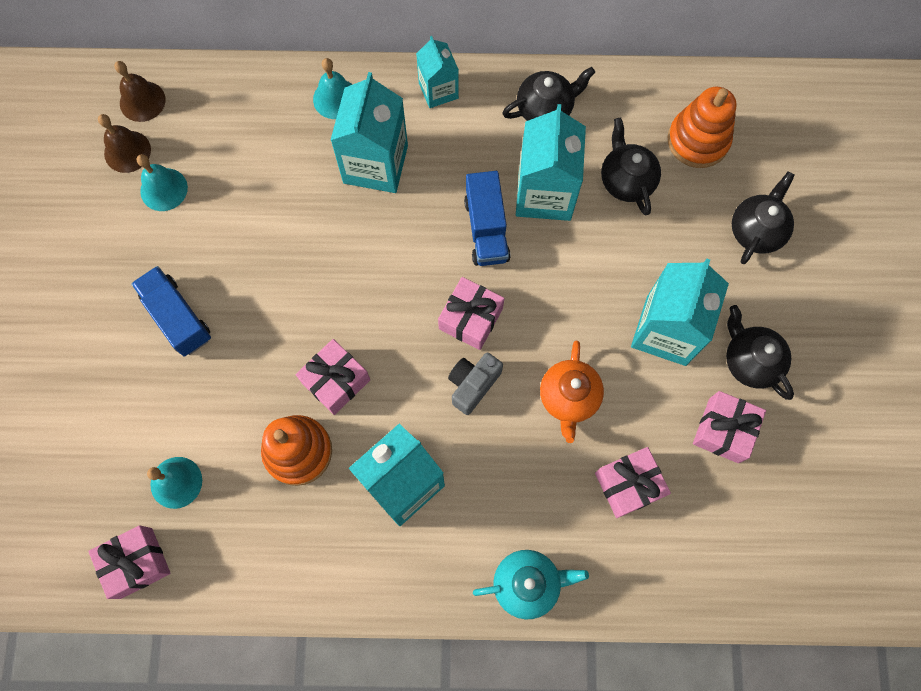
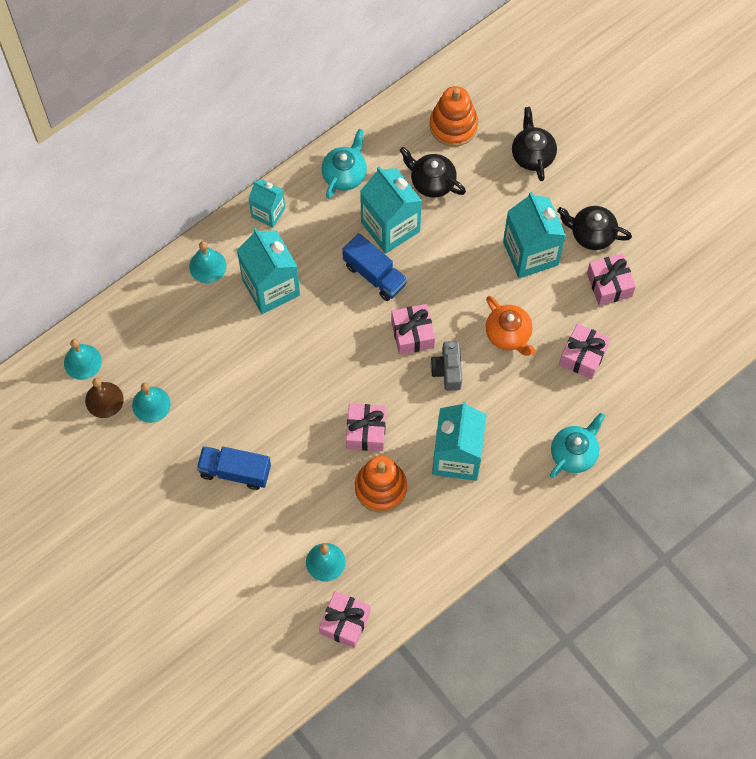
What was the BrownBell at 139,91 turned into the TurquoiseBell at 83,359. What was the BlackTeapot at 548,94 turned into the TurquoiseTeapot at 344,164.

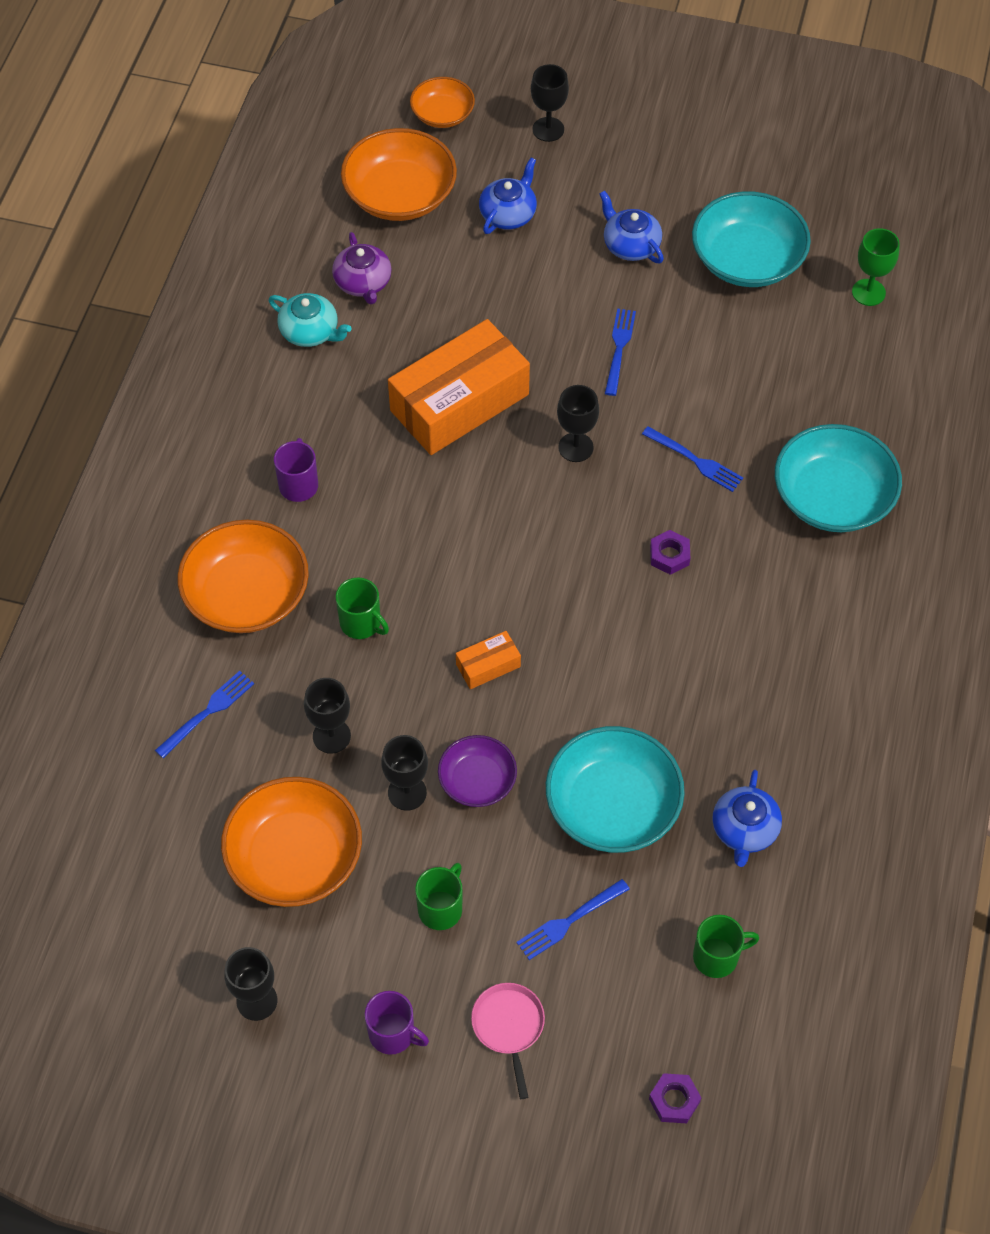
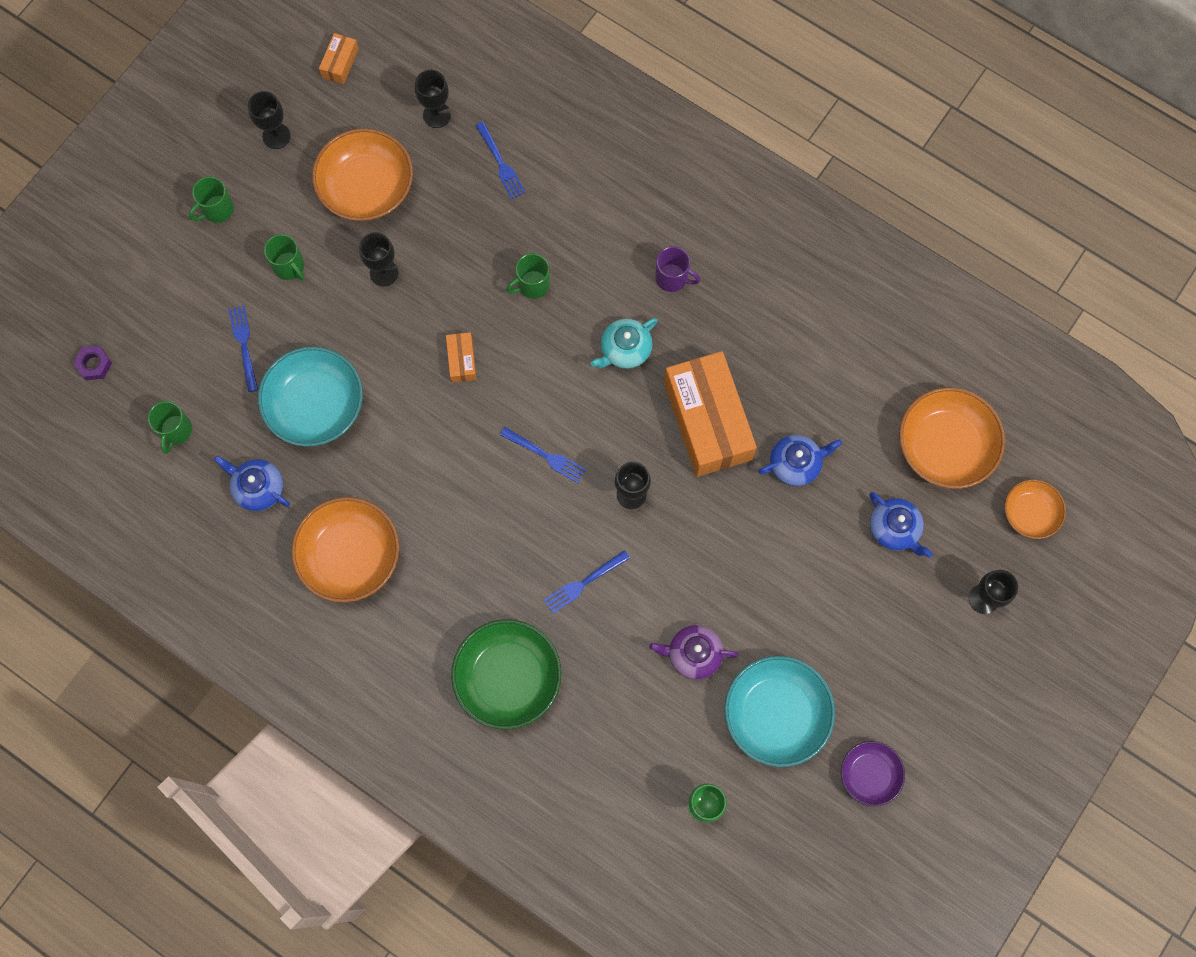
The OrangeBowl ended up elsewhere, having gone from 243,576 to 345,550. The TurquoiseTeapot ended up elsewhere, having gone from 310,320 to 624,343. The BlackGoblet ended up elsewhere, having gone from 327,716 to 433,99. The PurpleTeapot ended up elsewhere, having gone from 362,268 to 693,652. What was the PurpleMug at 397,1023 turned into the GreenMug at 211,199. The PurpleBowl ended up elsewhere, having gone from 477,771 to 873,773. The second view lost the PinkPan at 508,1041. The BlueTeapot ended up elsewhere, having gone from 631,226 to 800,460. The BlueFork ended up elsewhere, having gone from 620,352 to 543,455. The second view lost the PurpleNut at 670,552. What was the TurquoiseBowl at 838,478 turned into the GreenBowl at 506,674. The second view gained the OrangeBox at 339,58.

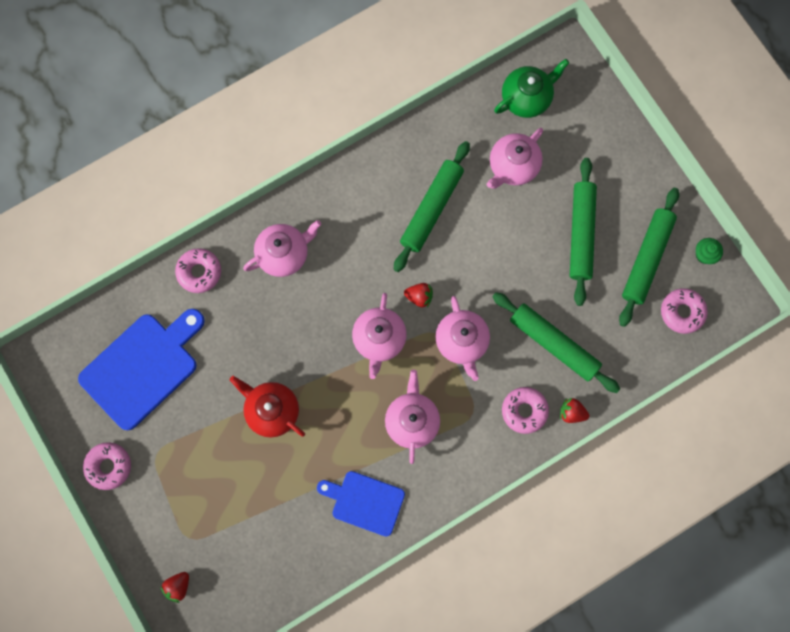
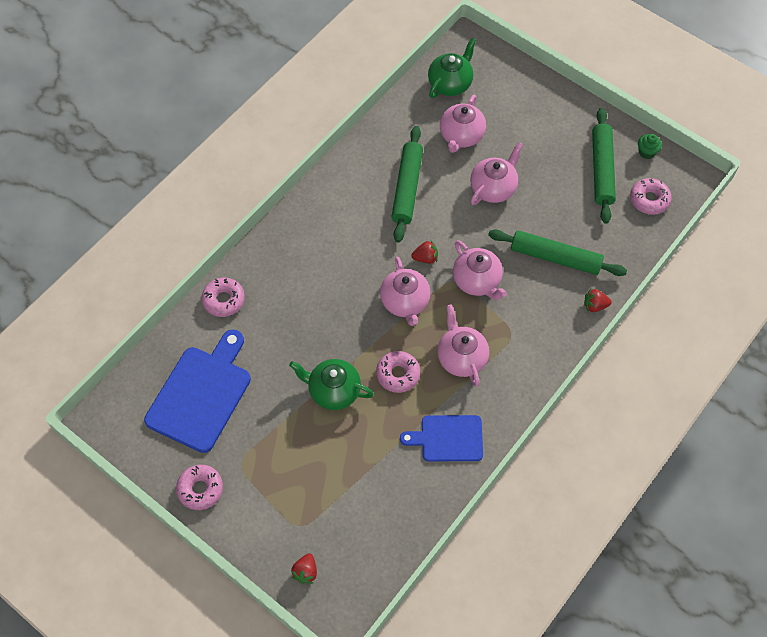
What was the RedTeapot at 267,406 turned into the GreenTeapot at 331,384. The PinkTeapot ended up elsewhere, having gone from 282,248 to 496,173. The PinkDonut ended up elsewhere, having gone from 525,410 to 398,372. The second view lost the GreenRollingPin at 583,232.

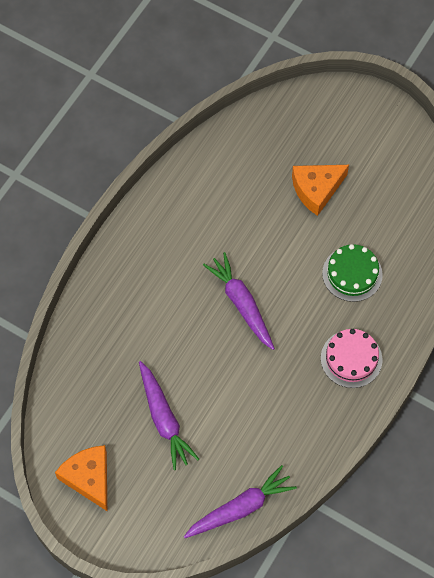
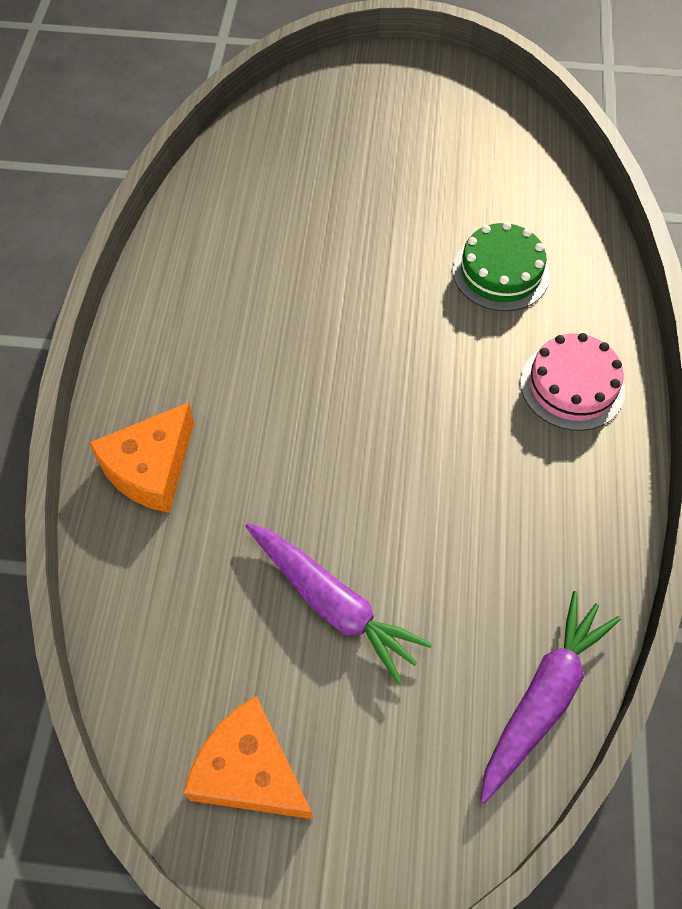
The second view lost the PurpleCarrot at 239,301. The OrangeCheese ended up elsewhere, having gone from 320,190 to 141,457.

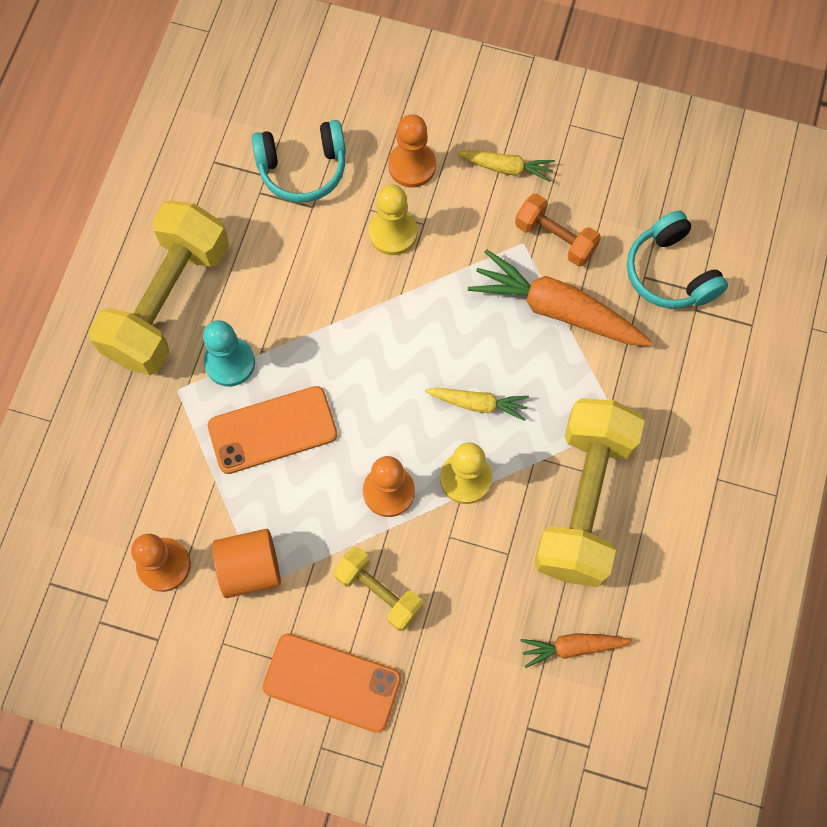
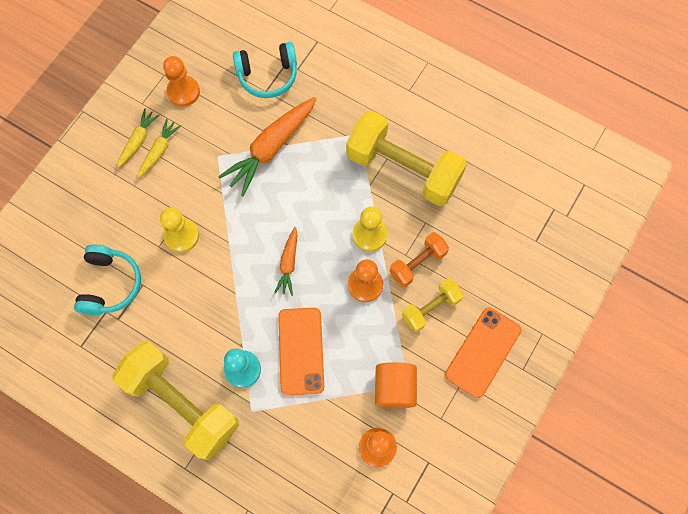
The OrangePawn ended up elsewhere, having gone from 412,151 to 181,81. The YellowCarrot ended up elsewhere, having gone from 477,404 to 138,138. The OrangeDumbbell ended up elsewhere, having gone from 558,230 to 419,259. The OrangeCarrot ended up elsewhere, having gone from 576,650 to 286,261.

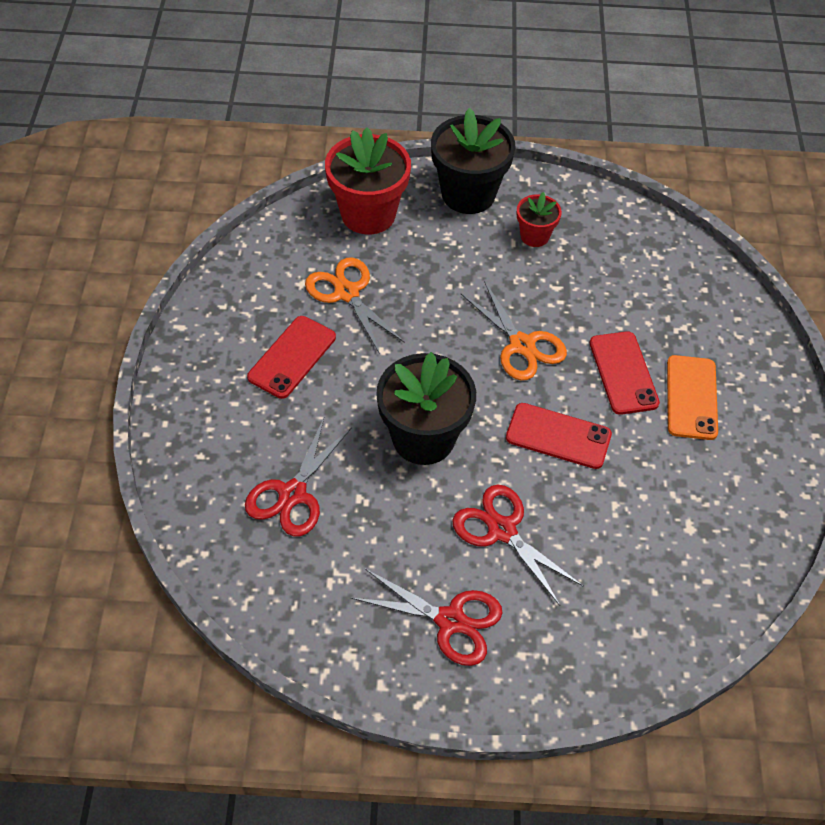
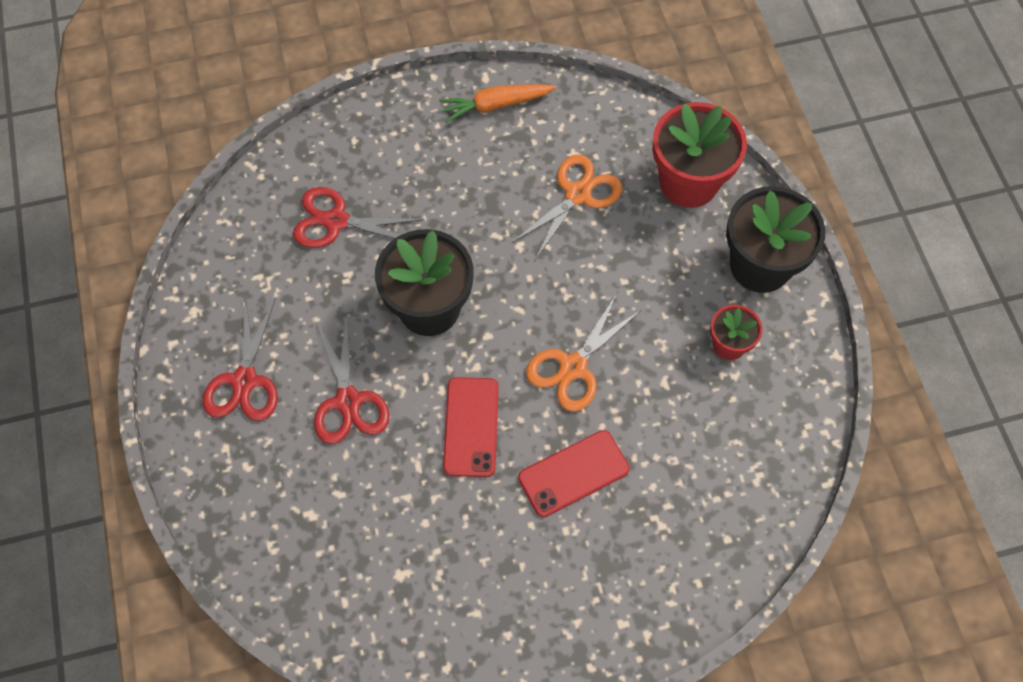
The second view lost the RedPhone at 291,357. The RedScissors at 518,545 ended up facing another way, 135 degrees clockwise from before. The second view lost the OrangePhone at 692,397. The second view gained the OrangeCarrot at 497,103.

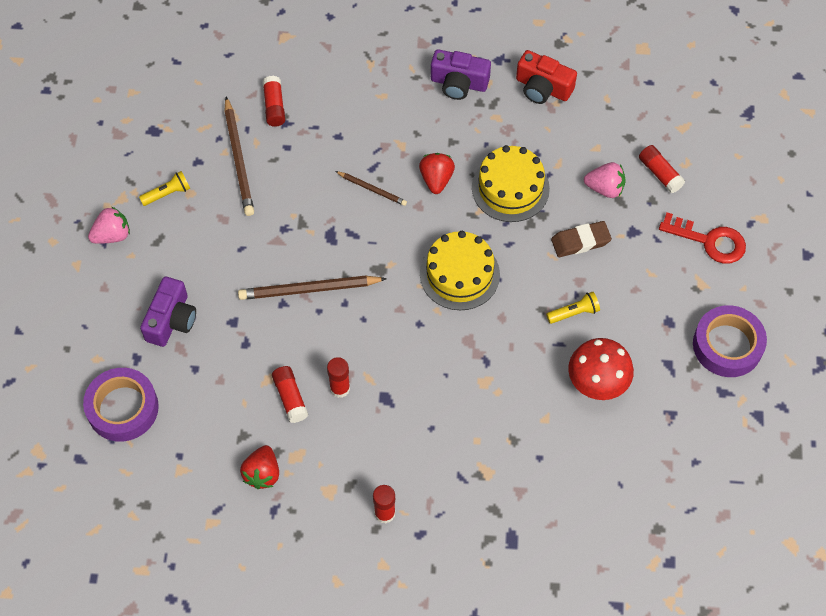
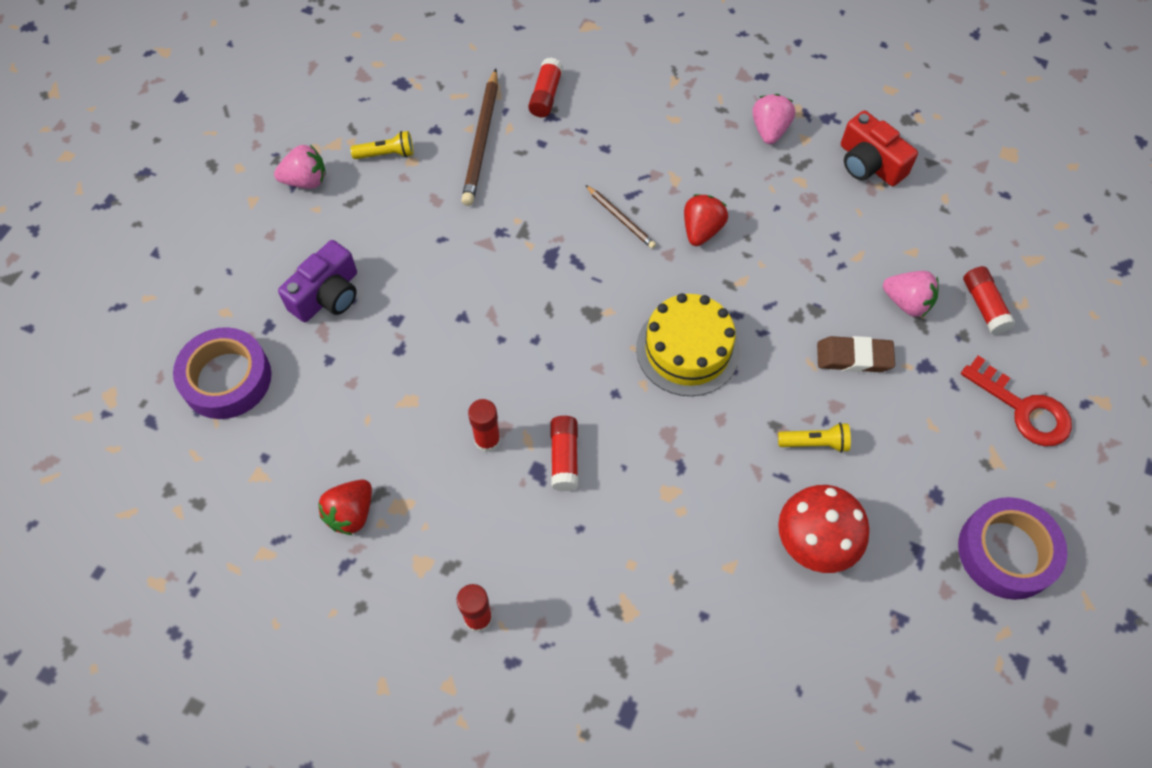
The second view lost the BrownPencil at 312,288. The RedGlueStick ended up elsewhere, having gone from 290,394 to 564,453. Where the PurpleCamera stood at 461,74, the PinkStrawberry came to stand at 773,119. The second view lost the YellowCake at 511,183.

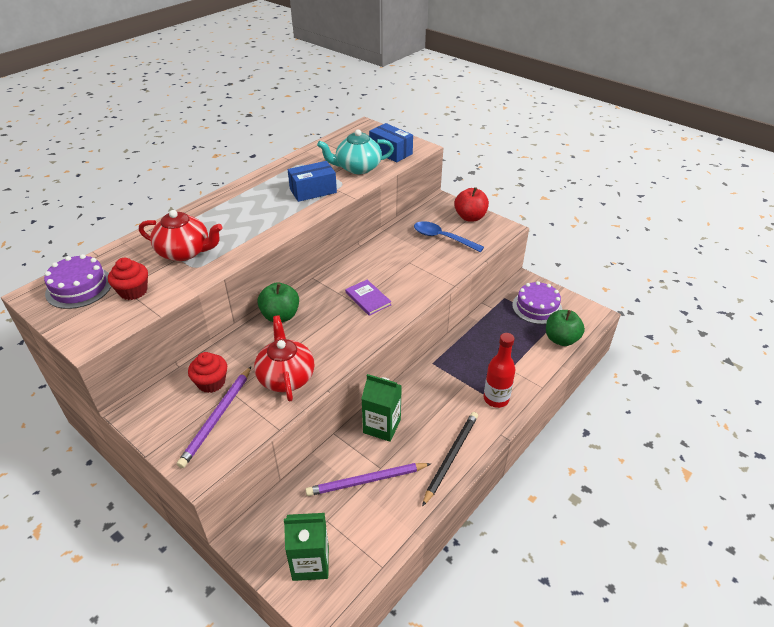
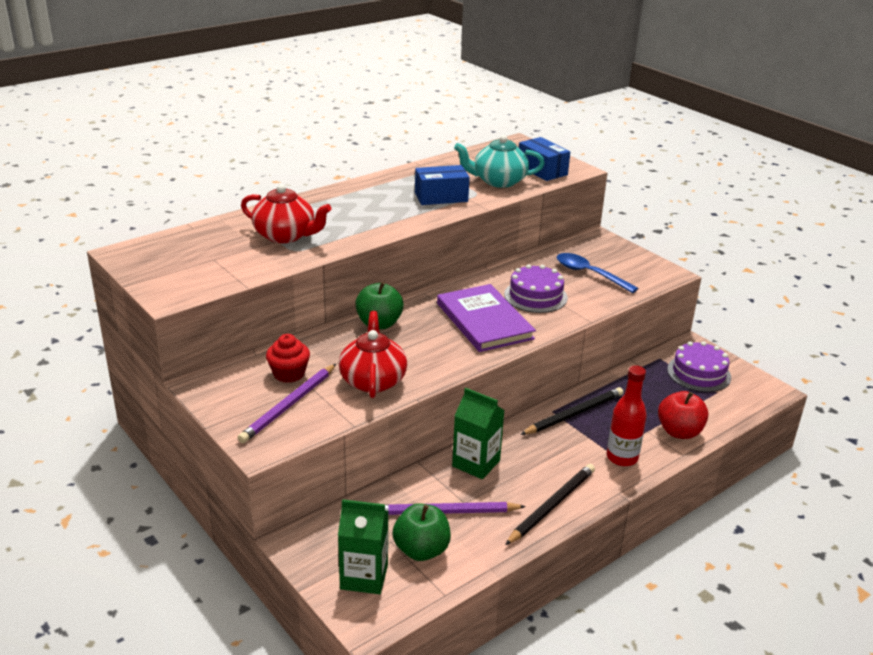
The PurpleCake ended up elsewhere, having gone from 78,281 to 536,288. The second view lost the RedCupcake at 128,279. The size of the PurpleBook at 368,298 changed by a factor of 1.91. The RedApple ended up elsewhere, having gone from 471,204 to 683,415. The GreenApple ended up elsewhere, having gone from 565,328 to 422,532. The second view gained the BlackPencil at 571,411.

